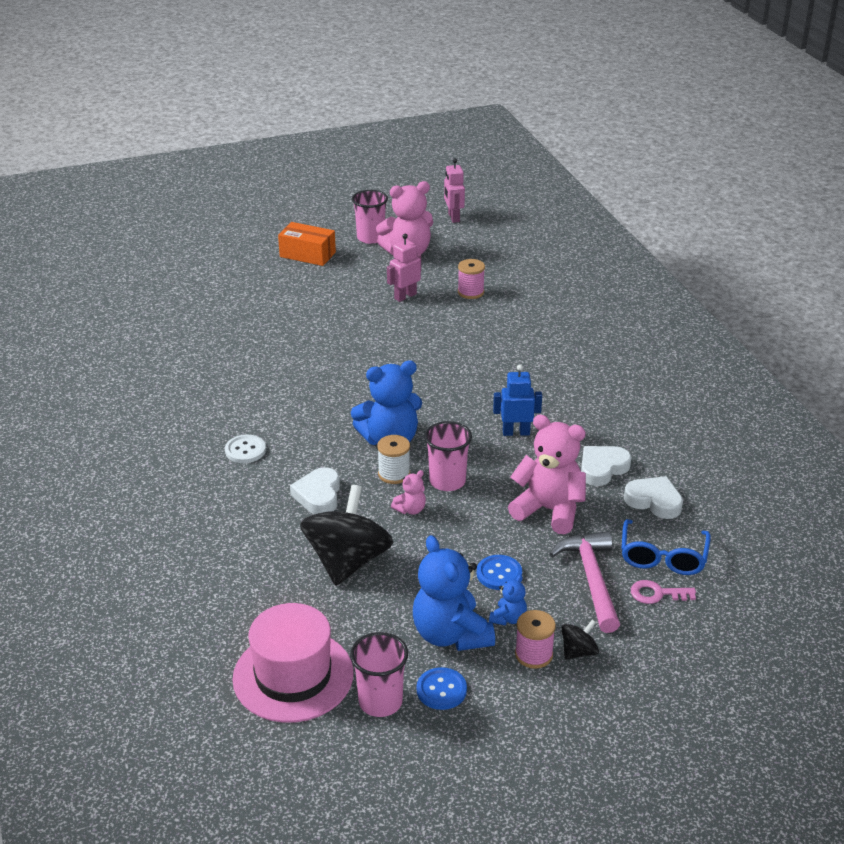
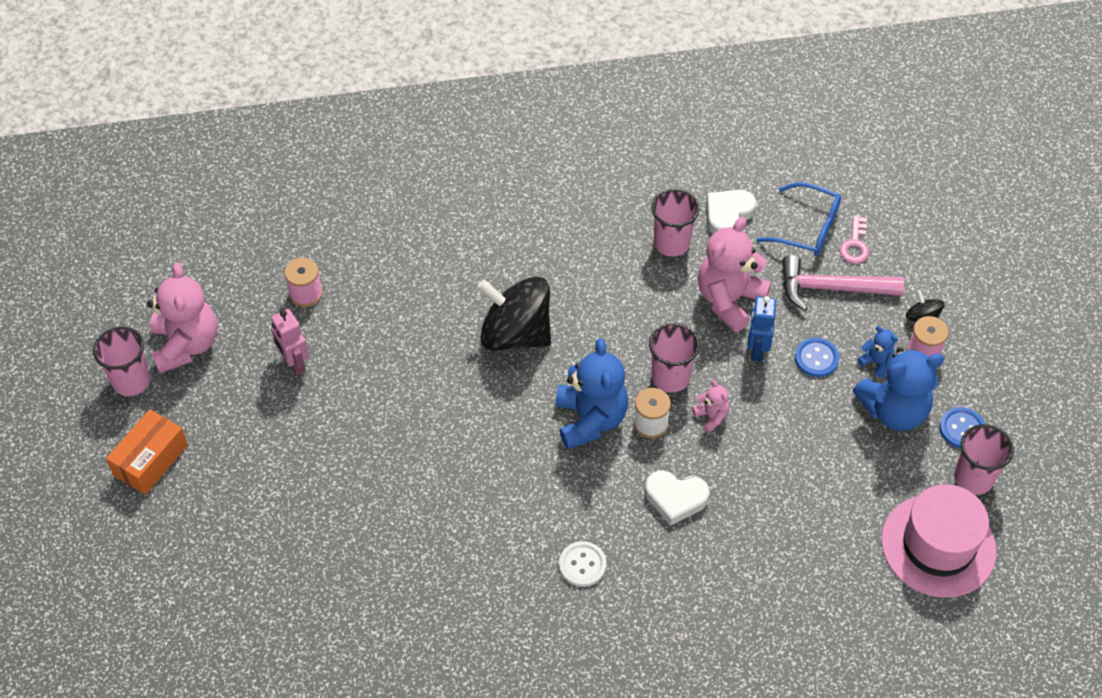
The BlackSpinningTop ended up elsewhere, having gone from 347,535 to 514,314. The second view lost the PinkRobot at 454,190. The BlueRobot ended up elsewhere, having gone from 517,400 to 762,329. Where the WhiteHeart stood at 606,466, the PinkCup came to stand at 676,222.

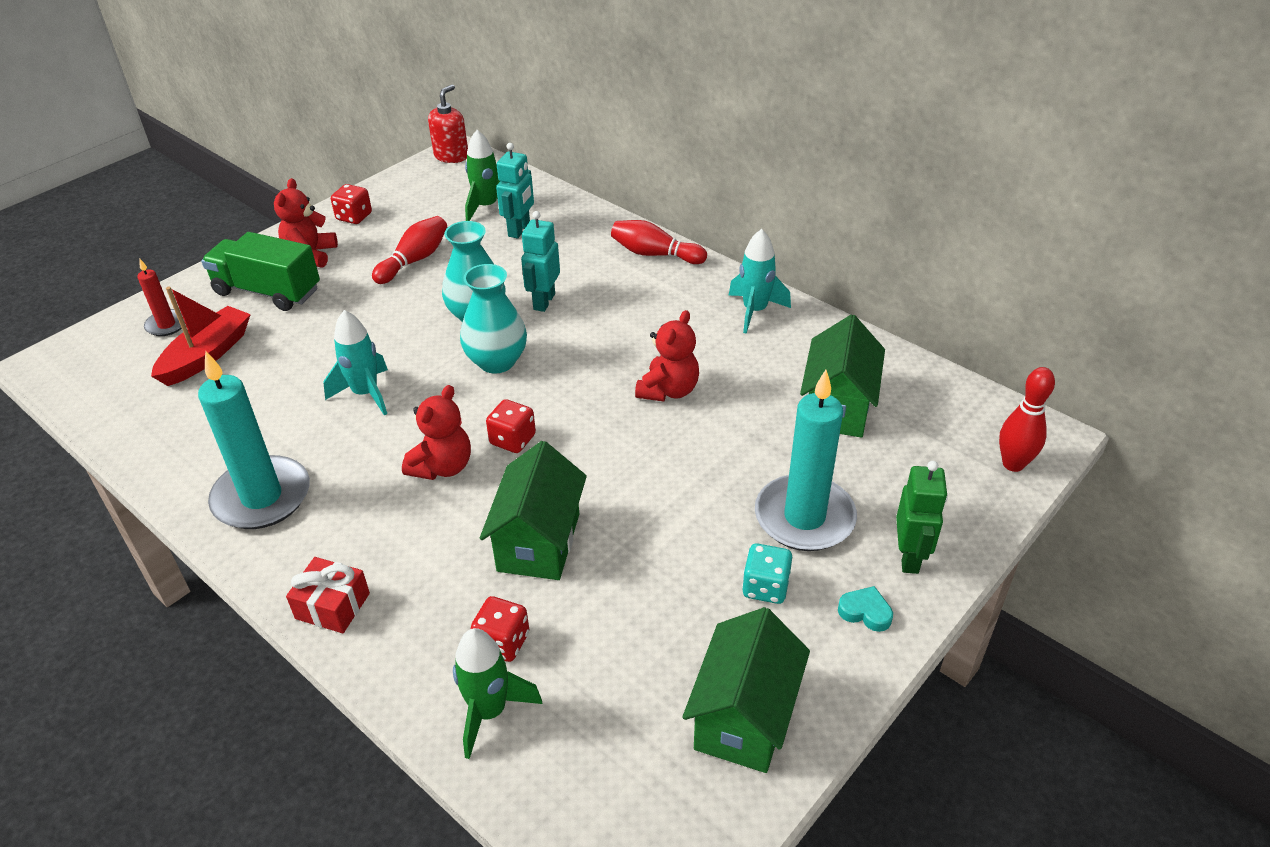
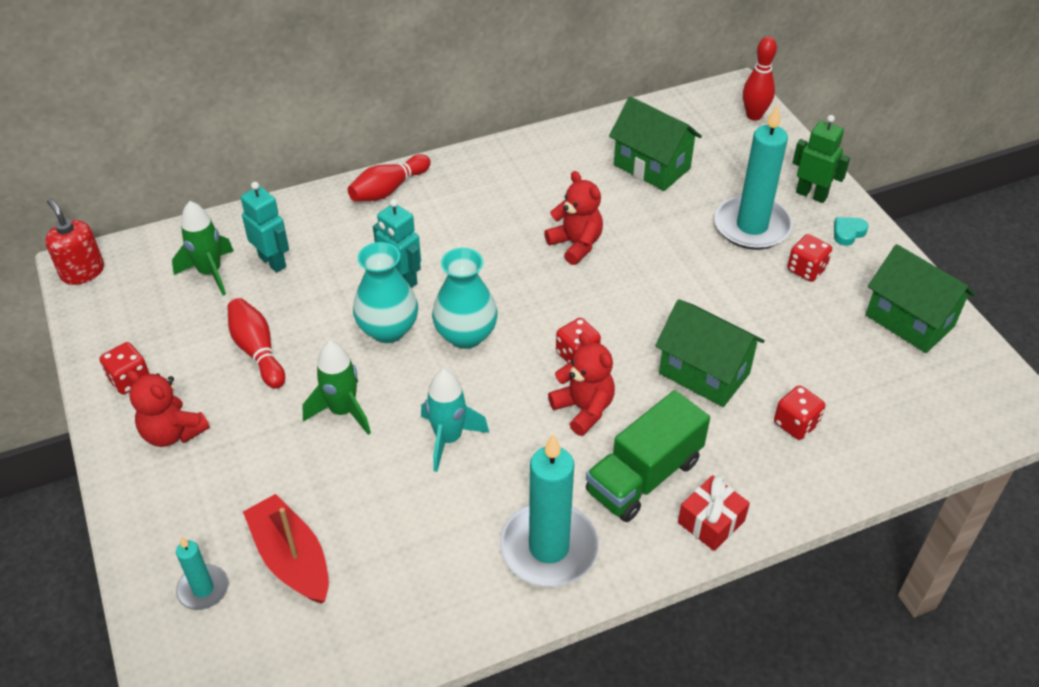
What was the RedCandle at 160,297 turned into the TurquoiseCandle at 202,573. The GreenTruck ended up elsewhere, having gone from 260,271 to 648,456. The GreenRocket ended up elsewhere, having gone from 498,693 to 337,388. The second view lost the TurquoiseRocket at 759,281. What was the TurquoiseDice at 767,573 turned into the RedDice at 809,258.

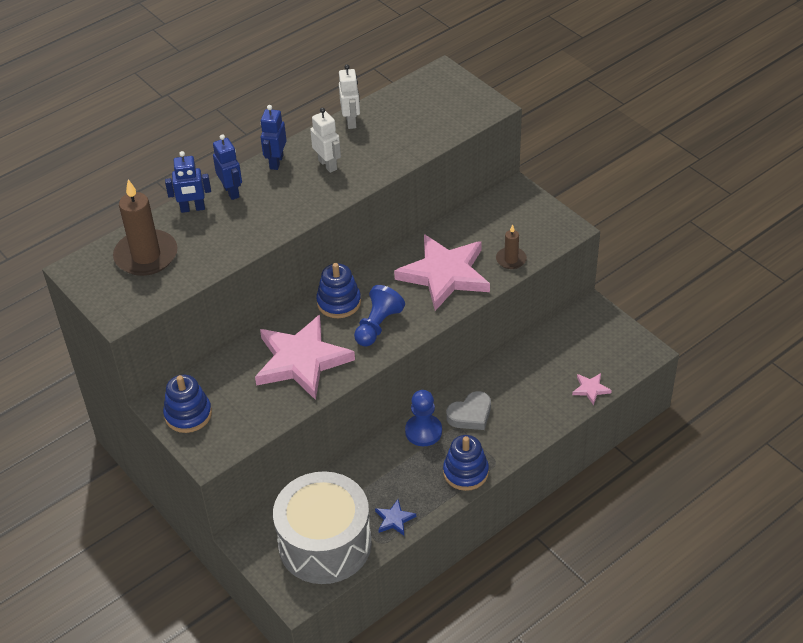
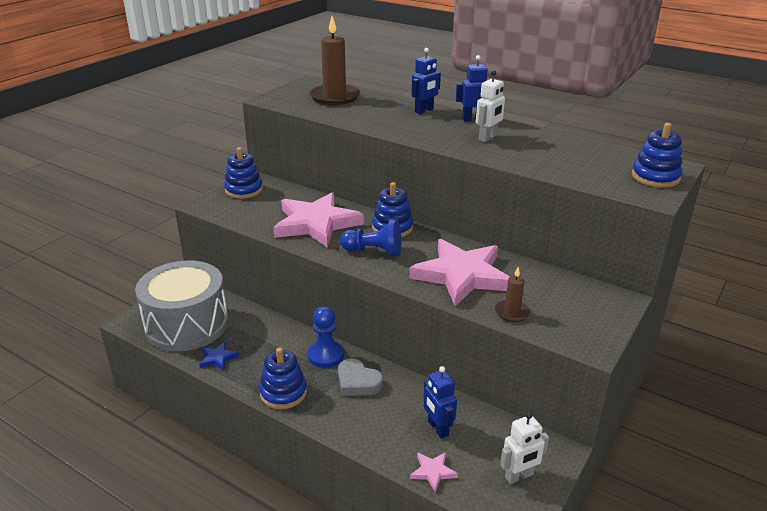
The BlueRobot ended up elsewhere, having gone from 188,182 to 440,402. The WhiteRobot ended up elsewhere, having gone from 349,96 to 524,448. The second view gained the BlueStackingToy at 657,155.

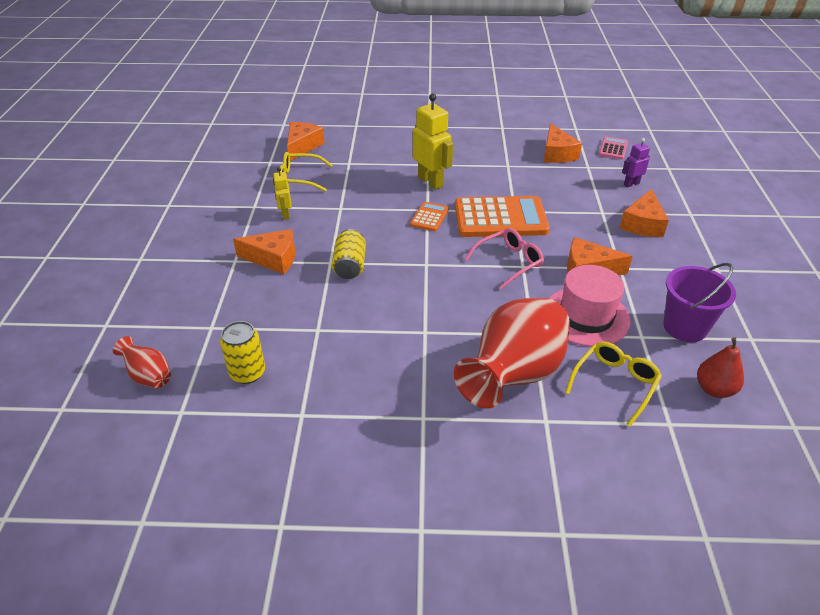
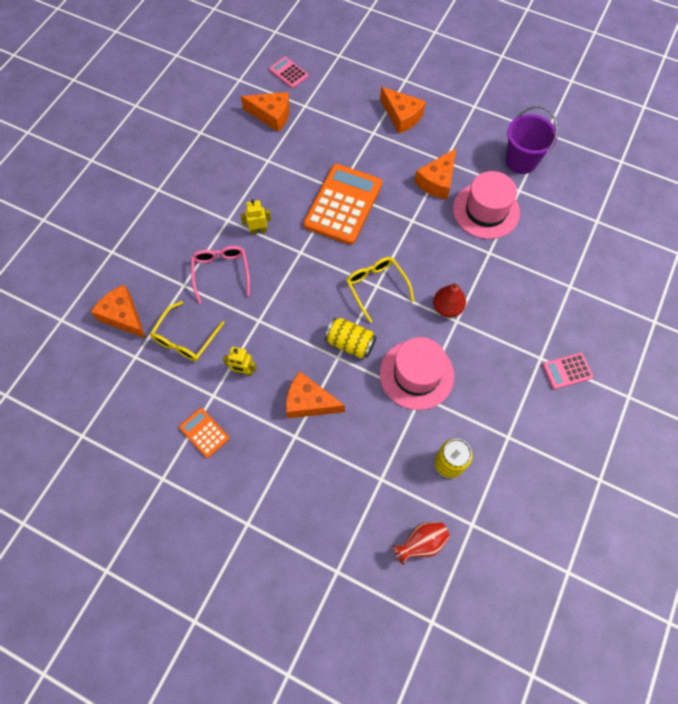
The OrangeCheese at 264,251 ended up facing another way, 105 degrees counterclockwise from before. The OrangeCalculator ended up elsewhere, having gone from 429,216 to 204,433. The size of the YellowRobot at 433,142 changed by a factor of 0.54. The second view lost the RedVase at 512,353. The PinkGlasses ended up elsewhere, having gone from 504,258 to 220,274. The YellowGlasses ended up elsewhere, having gone from 613,383 to 380,290. The second view lost the PurpleRobot at 636,163. The RedPear ended up elsewhere, having gone from 720,367 to 449,300. The second view gained the PinkHat at 417,373. The second view gained the PinkCalculator at 567,371.

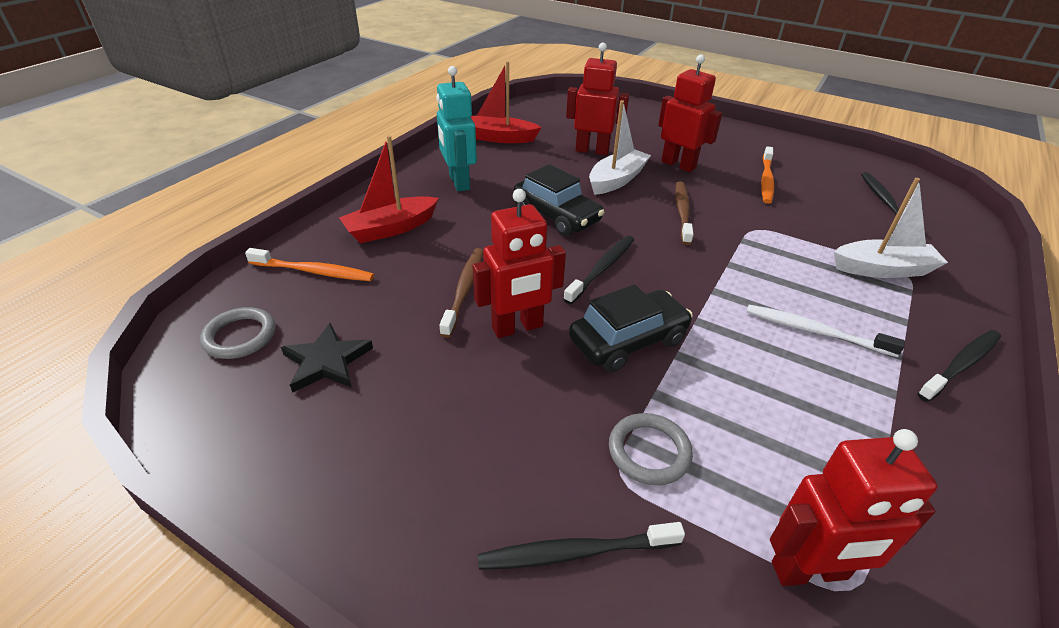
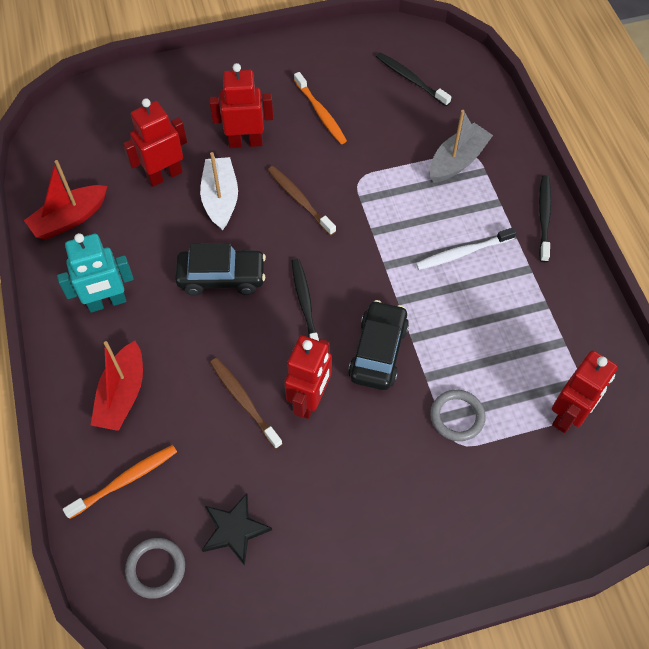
The TurquoiseRobot at 456,128 ended up facing another way, 45 degrees counterclockwise from before. The second view lost the BlackToothbrush at 581,546. What was the WhiteBoat at 891,228 turned into the GreyBoat at 461,146.

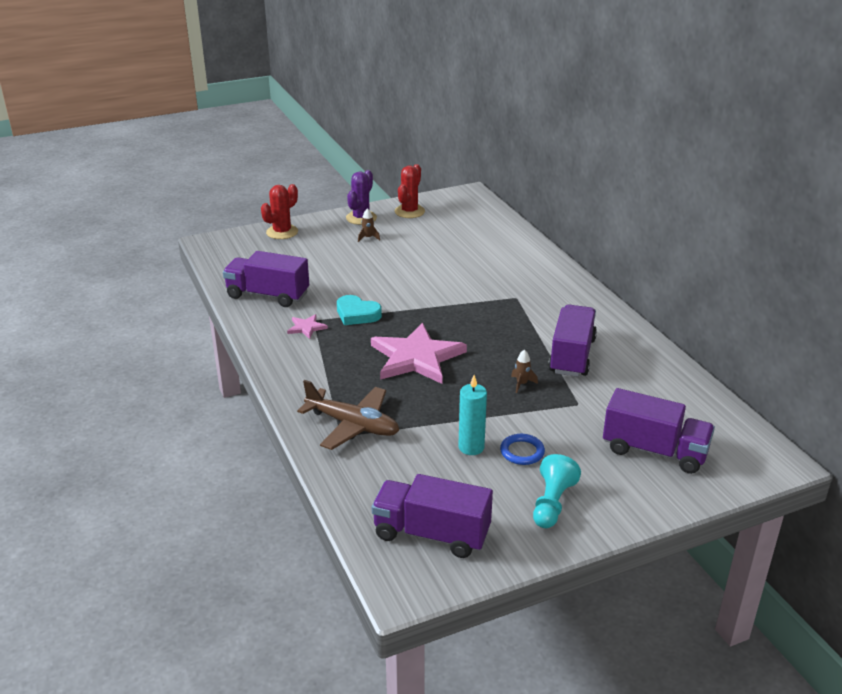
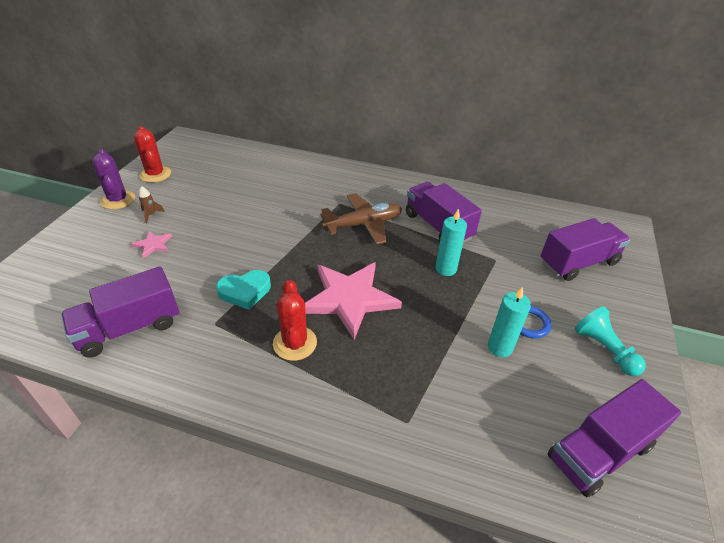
The RedCactus ended up elsewhere, having gone from 279,211 to 295,320. The PinkStar ended up elsewhere, having gone from 307,326 to 151,244. The BrownPlane ended up elsewhere, having gone from 348,415 to 361,219. Where the BrownRocket stood at 524,371, the TurquoiseCandle came to stand at 451,242.

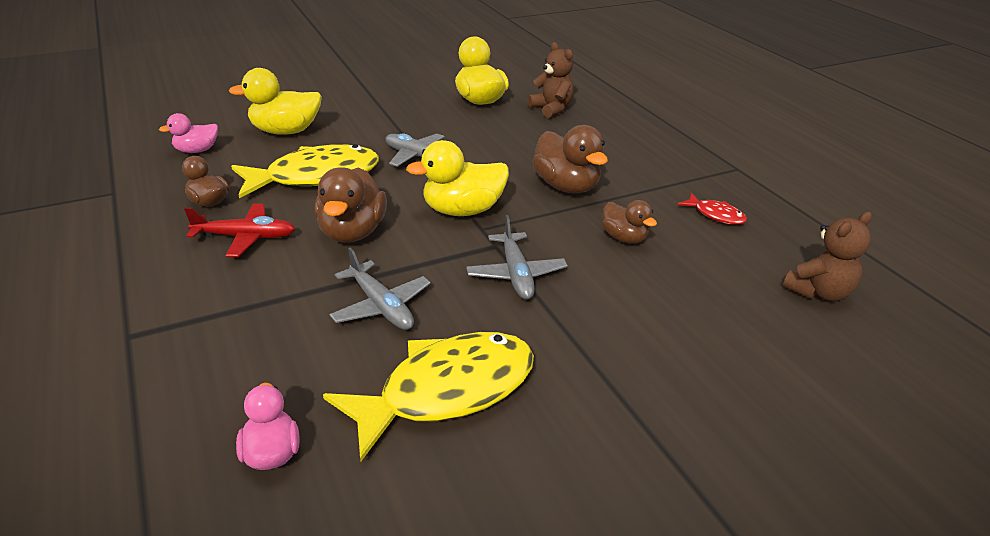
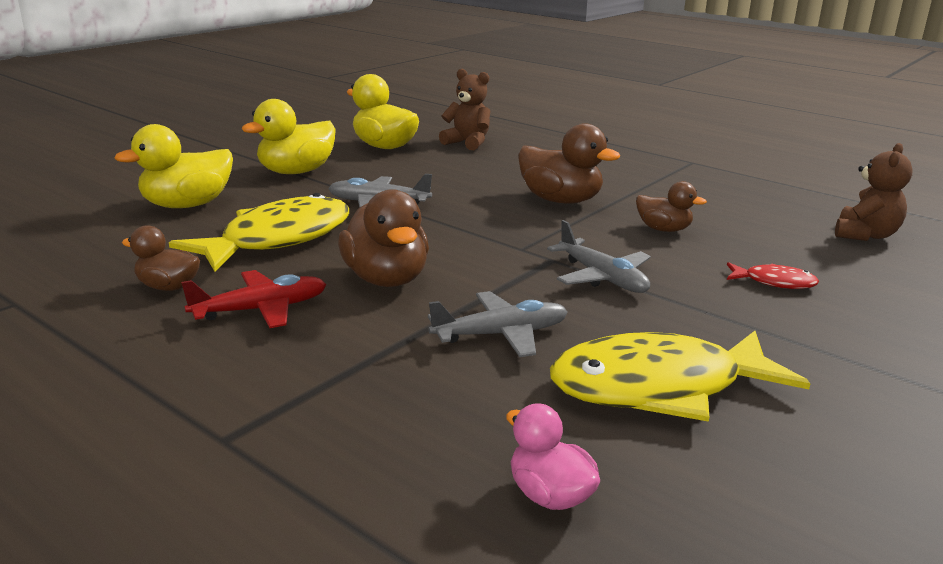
The second view lost the PinkDuck at 188,133. The YellowFish at 428,396 ended up facing another way, 135 degrees counterclockwise from before. The GreyPlane at 380,288 ended up facing another way, 45 degrees counterclockwise from before. The YellowDuck ended up elsewhere, having gone from 457,178 to 288,136. The RedFish ended up elsewhere, having gone from 712,209 to 773,275.

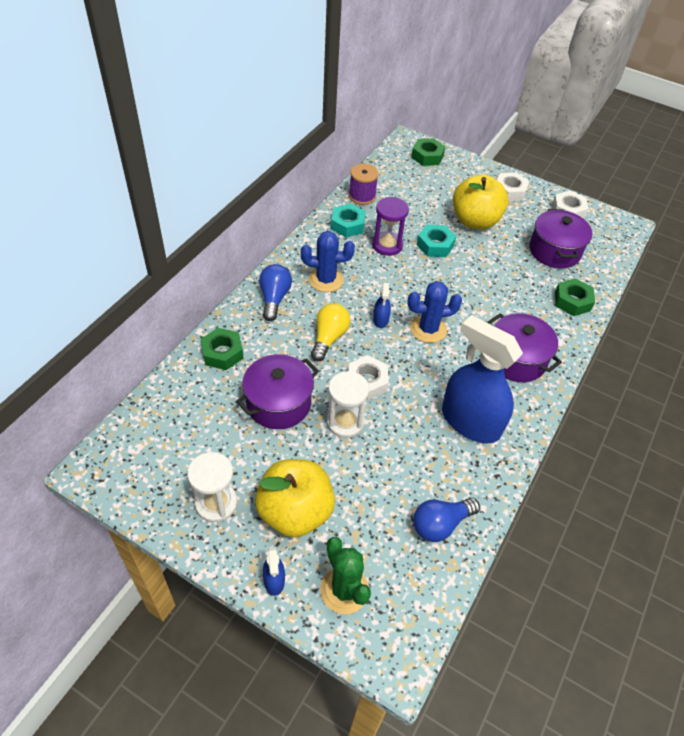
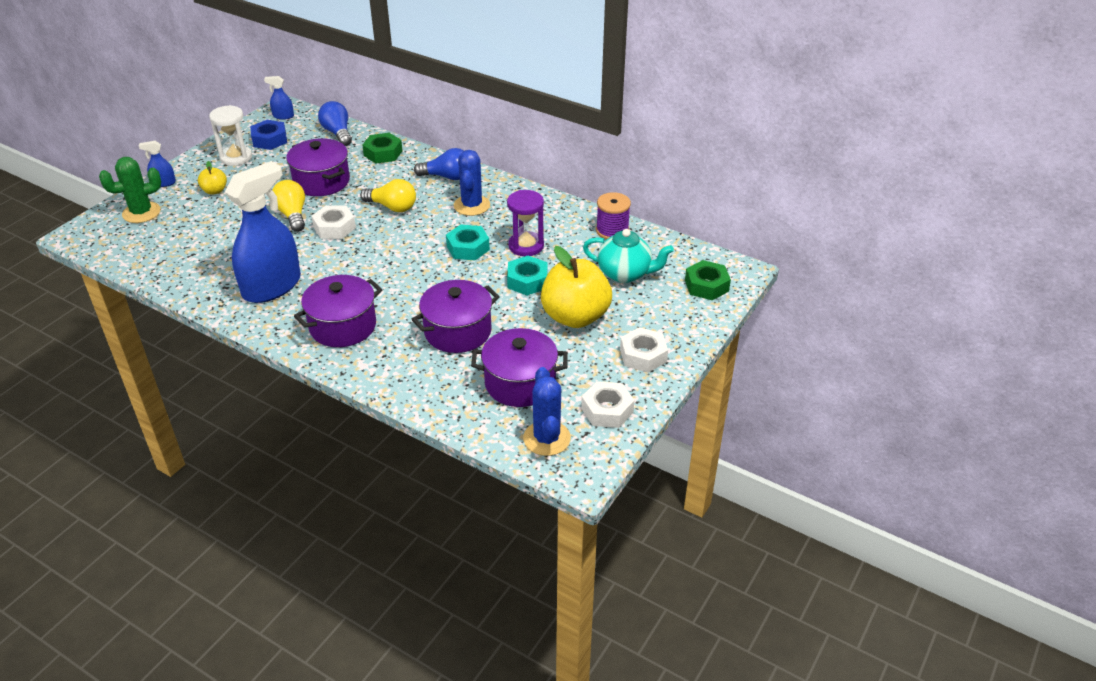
The size of the YellowApple at 295,498 changed by a factor of 0.46. Where the WhiteHourglass stood at 347,404, the YellowLightBulb came to stand at 288,206. The TurquoiseNut ended up elsewhere, having gone from 348,220 to 468,242. The BlueSprayBottle ended up elsewhere, having gone from 382,305 to 279,98. The BlueCactus ended up elsewhere, having gone from 434,312 to 547,411. The BlueLightBulb ended up elsewhere, having gone from 446,520 to 335,123. The second view lost the GreenNut at 575,297. The second view gained the BlueNut at 268,135. The second view gained the PurplePot at 456,316. The second view gained the TurquoiseTeapot at 628,256.

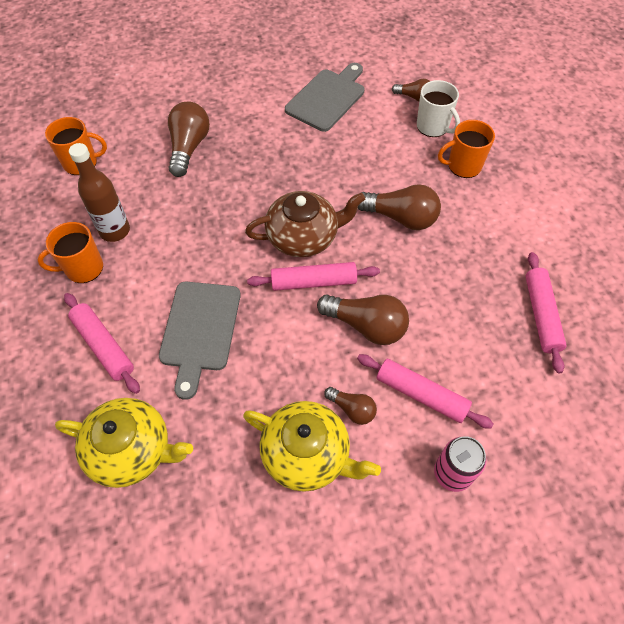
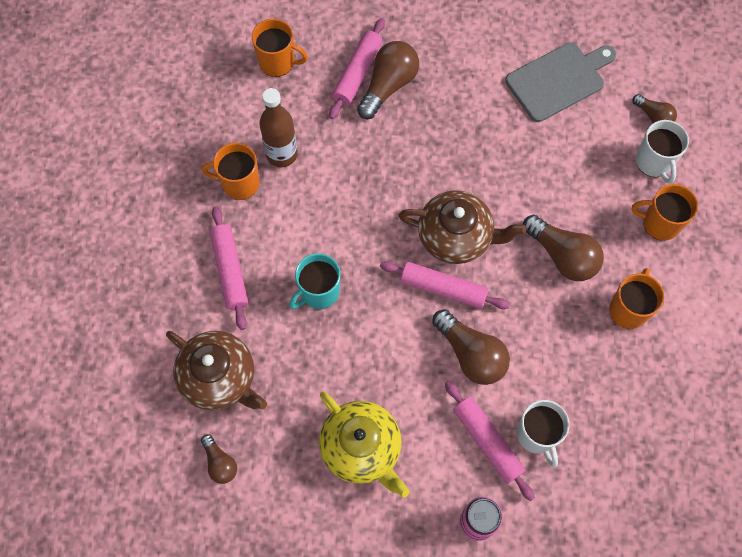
What was the YellowTeapot at 124,443 turned into the BrownTeapot at 216,370. Where the GreyCuttingBoard stood at 200,340, the TurquoiseMug came to stand at 315,281. The BrownLightBulb ended up elsewhere, having gone from 350,406 to 219,459. The PinkRollingPin ended up elsewhere, having gone from 546,313 to 357,68. The second view gained the WhiteMug at 543,433. The second view gained the OrangeMug at 636,298.

